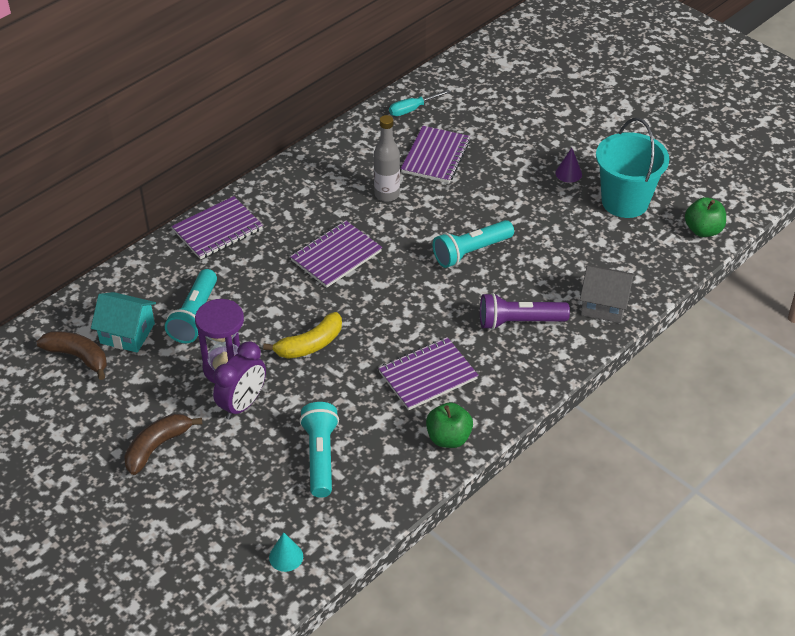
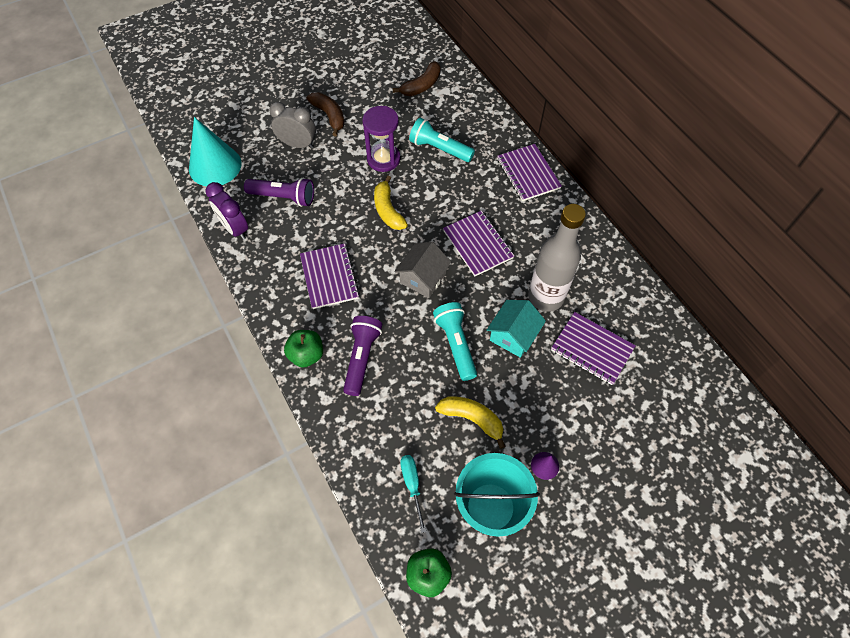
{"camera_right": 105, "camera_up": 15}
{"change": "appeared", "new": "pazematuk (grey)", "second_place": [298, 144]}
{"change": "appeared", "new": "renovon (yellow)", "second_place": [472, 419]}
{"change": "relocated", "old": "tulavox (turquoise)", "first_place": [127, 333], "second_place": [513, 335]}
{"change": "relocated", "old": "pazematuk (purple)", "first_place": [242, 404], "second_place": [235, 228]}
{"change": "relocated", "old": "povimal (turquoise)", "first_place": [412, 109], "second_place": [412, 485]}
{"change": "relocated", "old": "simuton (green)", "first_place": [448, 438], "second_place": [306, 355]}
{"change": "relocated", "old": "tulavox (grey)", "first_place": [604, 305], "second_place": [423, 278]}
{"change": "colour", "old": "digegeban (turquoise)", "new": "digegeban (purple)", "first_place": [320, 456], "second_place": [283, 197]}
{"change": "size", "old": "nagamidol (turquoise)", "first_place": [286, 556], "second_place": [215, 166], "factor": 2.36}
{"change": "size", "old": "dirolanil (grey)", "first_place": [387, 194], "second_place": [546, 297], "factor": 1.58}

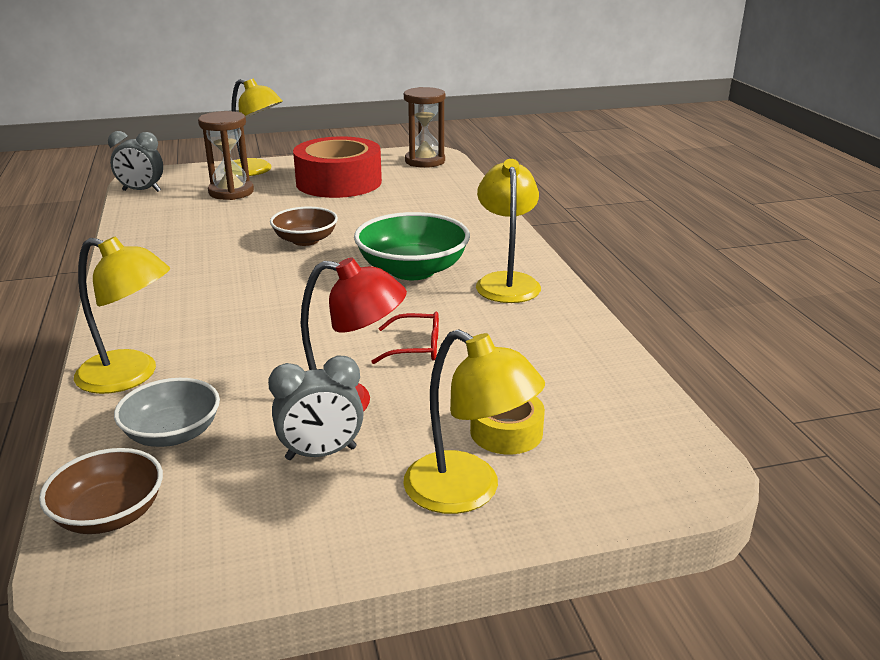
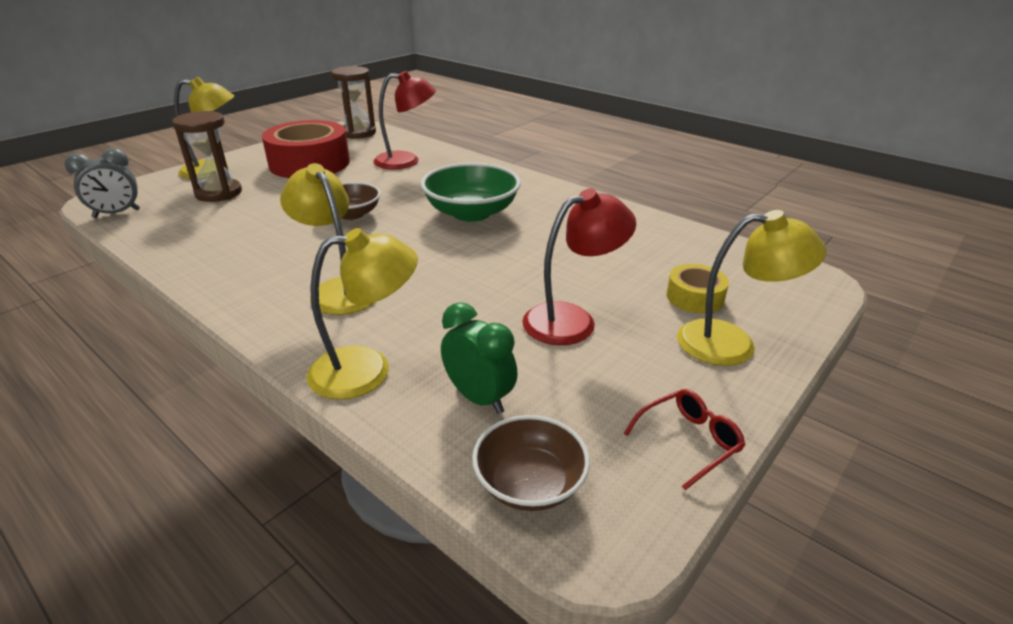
{"camera_right": -35, "camera_up": 5}
{"change": "missing", "old": "pazematuk (grey)", "first_place": [321, 453]}
{"change": "appeared", "new": "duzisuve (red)", "second_place": [406, 161]}
{"change": "relocated", "old": "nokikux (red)", "first_place": [416, 347], "second_place": [689, 441]}
{"change": "relocated", "old": "duzisuve (yellow)", "first_place": [506, 282], "second_place": [338, 289]}
{"change": "exchanged", "old": "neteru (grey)", "new": "pazematuk (green)", "first_place": [172, 434], "second_place": [479, 398]}

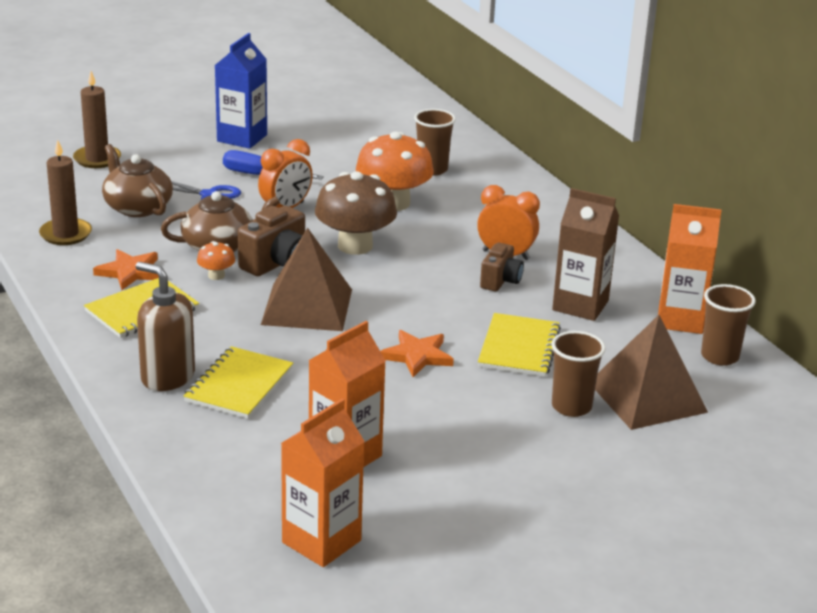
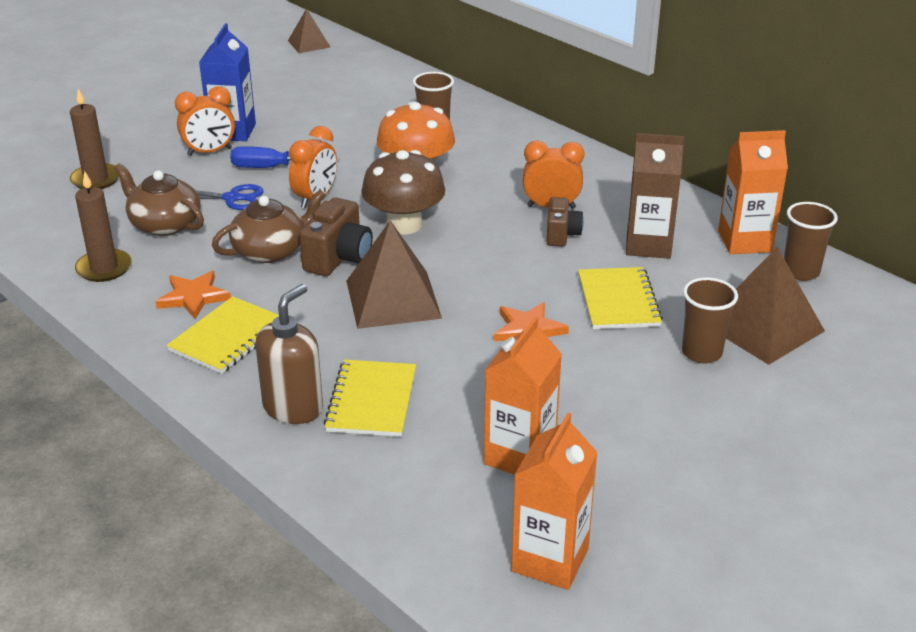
{"camera_right": -15, "camera_up": 5}
{"change": "missing", "old": "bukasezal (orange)", "first_place": [216, 275]}
{"change": "appeared", "new": "pazematuk (orange)", "second_place": [209, 152]}
{"change": "appeared", "new": "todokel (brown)", "second_place": [309, 44]}
{"change": "spun", "old": "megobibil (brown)", "first_place": [167, 377], "second_place": [293, 407], "degrees": 105}

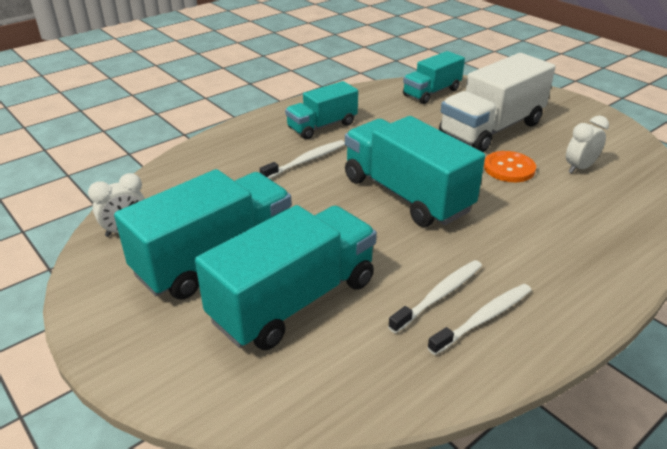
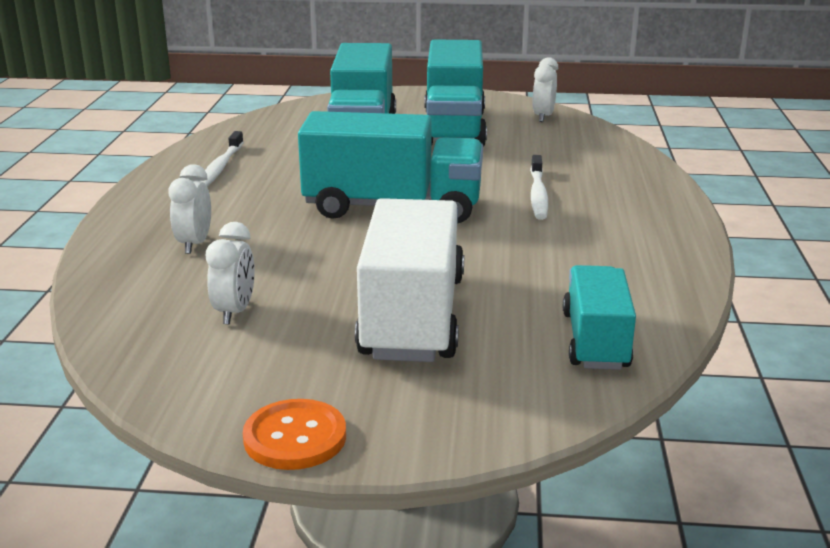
{"camera_right": 135, "camera_up": -10}
{"change": "missing", "old": "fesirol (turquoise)", "first_place": [322, 126]}
{"change": "missing", "old": "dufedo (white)", "first_place": [438, 296]}
{"change": "appeared", "new": "pazematuk (white)", "second_place": [194, 244]}
{"change": "relocated", "old": "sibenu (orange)", "first_place": [509, 168], "second_place": [295, 437]}

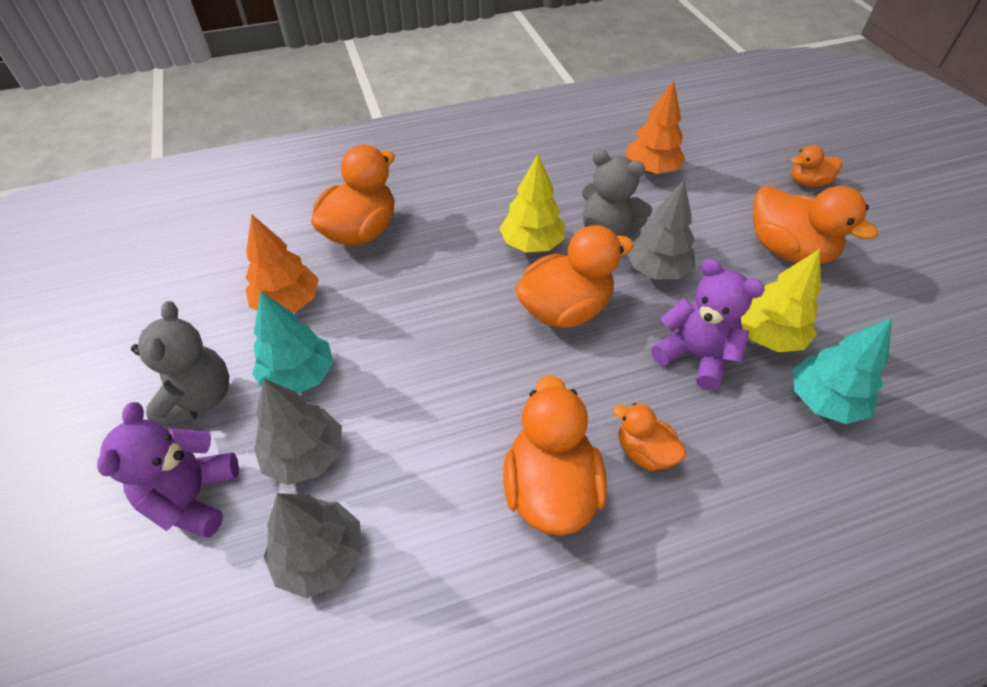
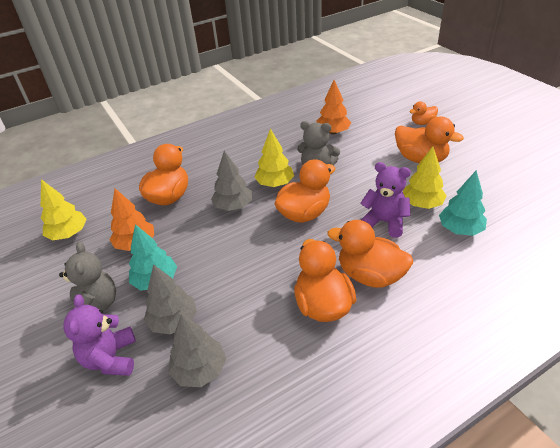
{"camera_right": -10, "camera_up": -10}
{"change": "appeared", "new": "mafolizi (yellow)", "second_place": [68, 234]}
{"change": "relocated", "old": "mafolizi (grey)", "first_place": [656, 269], "second_place": [233, 206]}
{"change": "size", "old": "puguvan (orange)", "first_place": [644, 451], "second_place": [370, 275], "factor": 1.83}

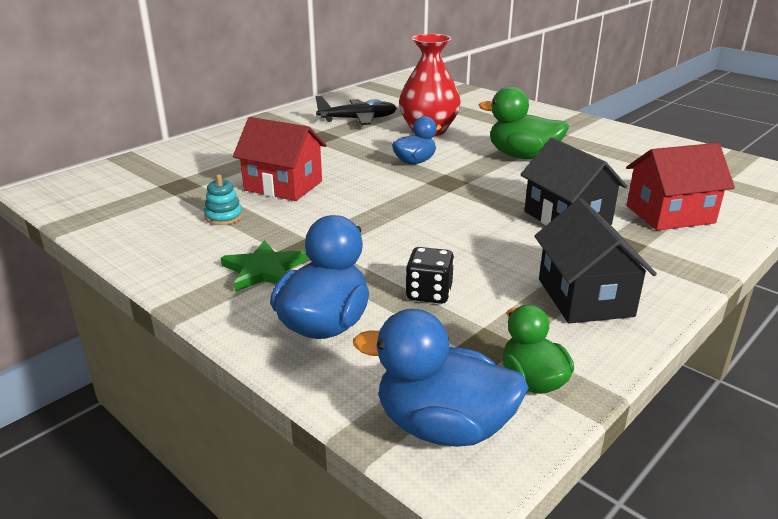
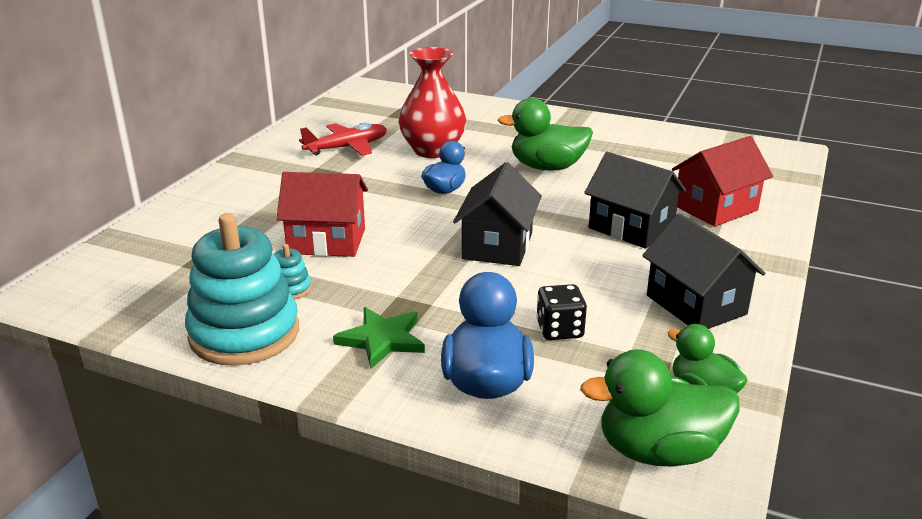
{"camera_right": -20, "camera_up": 0}
{"change": "appeared", "new": "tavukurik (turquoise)", "second_place": [244, 333]}
{"change": "appeared", "new": "tulavox (black)", "second_place": [497, 246]}
{"change": "colour", "old": "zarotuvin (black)", "new": "zarotuvin (red)", "first_place": [358, 119], "second_place": [347, 147]}
{"change": "colour", "old": "puguvan (blue)", "new": "puguvan (green)", "first_place": [443, 427], "second_place": [658, 451]}

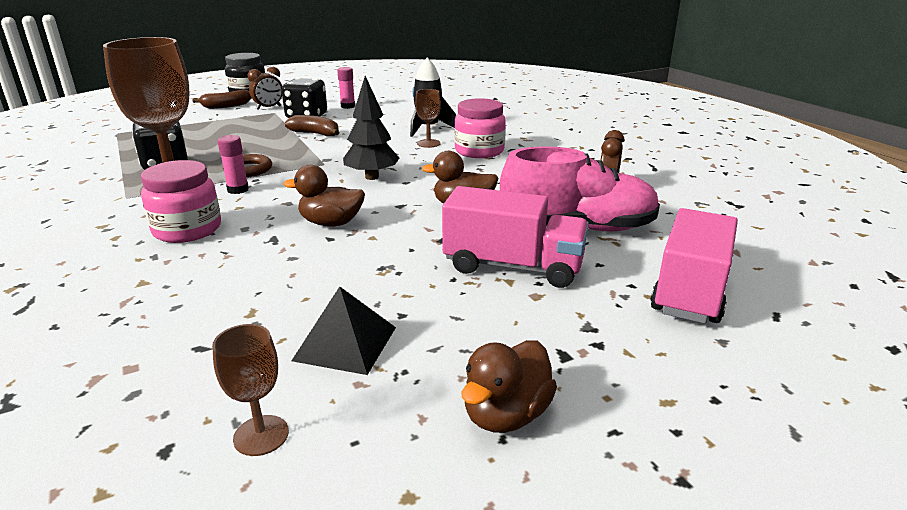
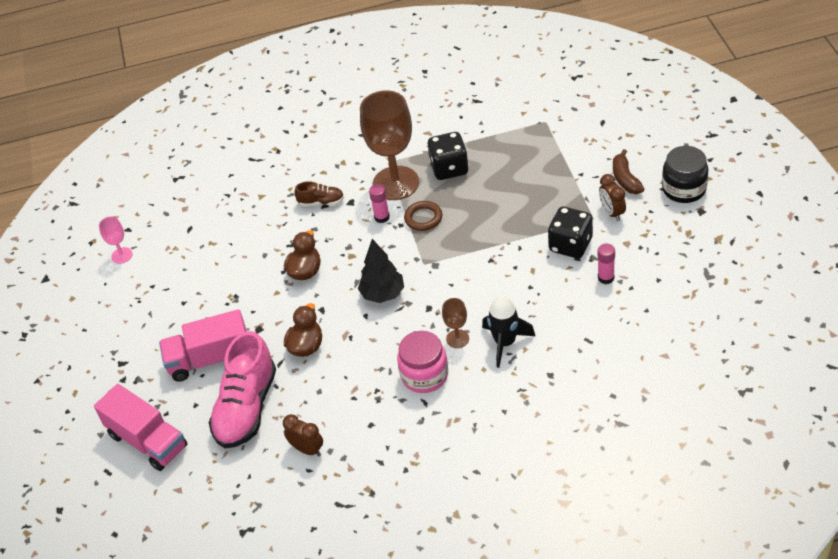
{"camera_right": 110, "camera_up": 20}
{"change": "missing", "old": "renovon (brown)", "first_place": [315, 134]}
{"change": "missing", "old": "todokel (black)", "first_place": [345, 343]}
{"change": "missing", "old": "puguvan (brown)", "first_place": [506, 415]}
{"change": "exchanged", "old": "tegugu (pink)", "new": "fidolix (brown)", "first_place": [187, 230], "second_place": [321, 202]}
{"change": "colour", "old": "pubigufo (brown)", "new": "pubigufo (pink)", "first_place": [261, 435], "second_place": [122, 255]}
{"change": "spun", "old": "fesirol (pink)", "first_place": [513, 266], "second_place": [210, 359], "degrees": 45}

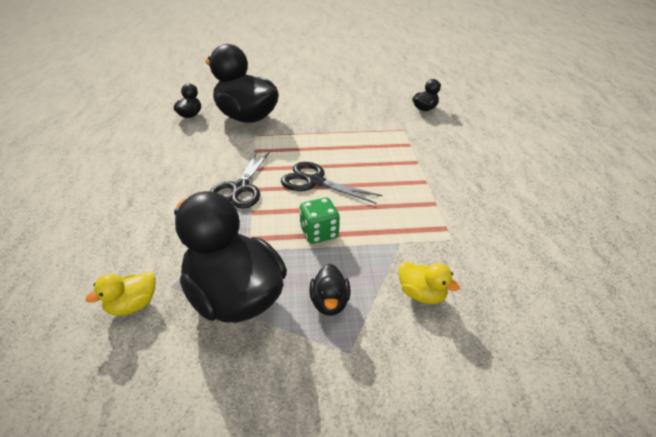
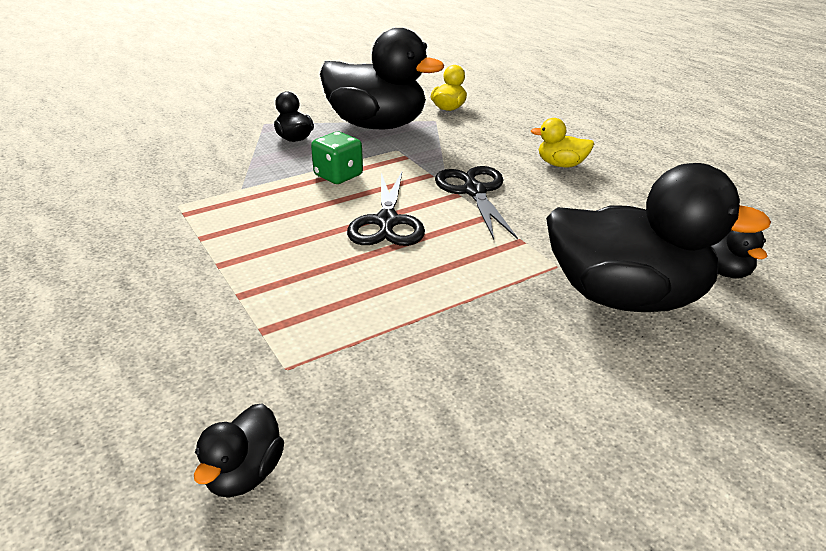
{"camera_right": 155, "camera_up": -5}
{"change": "relocated", "old": "puguvan (yellow)", "first_place": [422, 295], "second_place": [561, 165]}
{"change": "spun", "old": "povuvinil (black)", "first_place": [315, 182], "second_place": [387, 222], "degrees": 90}

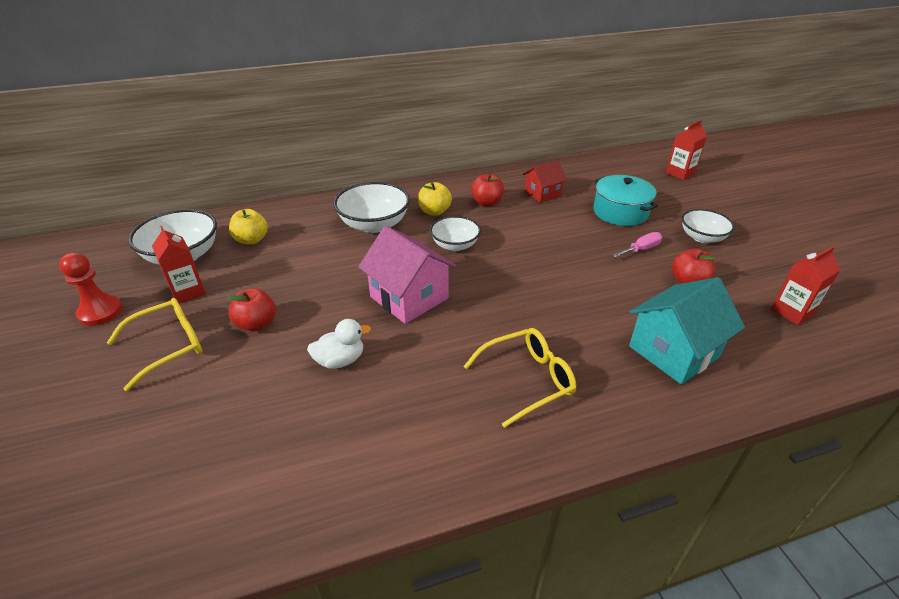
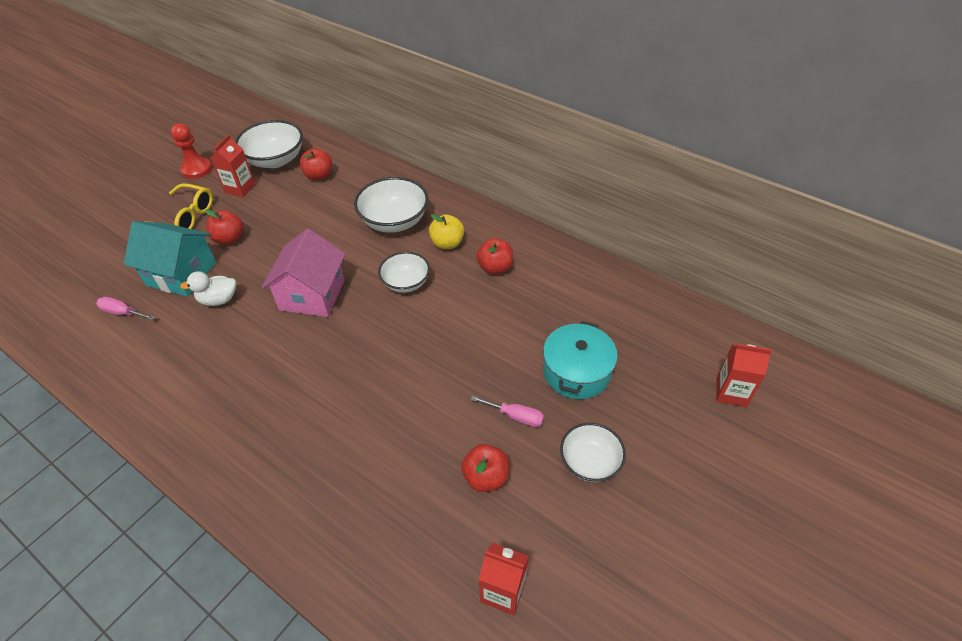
{"camera_right": 55, "camera_up": 10}
{"change": "missing", "old": "nokikux (yellow)", "first_place": [527, 380]}
{"change": "missing", "old": "tulavox (red)", "first_place": [542, 193]}
{"change": "appeared", "new": "povimal (pink)", "second_place": [122, 313]}
{"change": "relocated", "old": "tulavox (turquoise)", "first_place": [673, 351], "second_place": [181, 274]}
{"change": "colour", "old": "simuton (yellow)", "new": "simuton (red)", "first_place": [251, 240], "second_place": [319, 176]}
{"change": "spun", "old": "puguvan (white)", "first_place": [340, 360], "second_place": [218, 300], "degrees": 135}

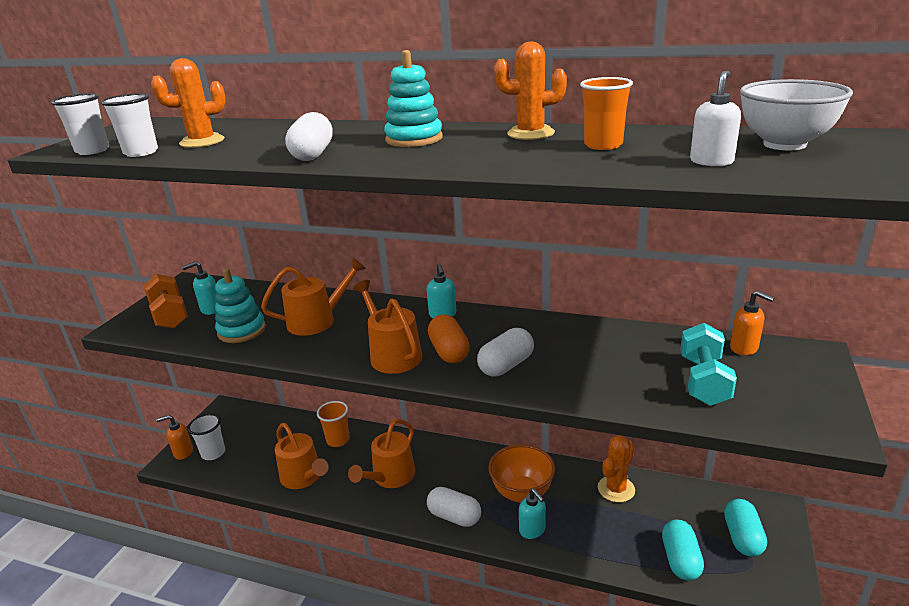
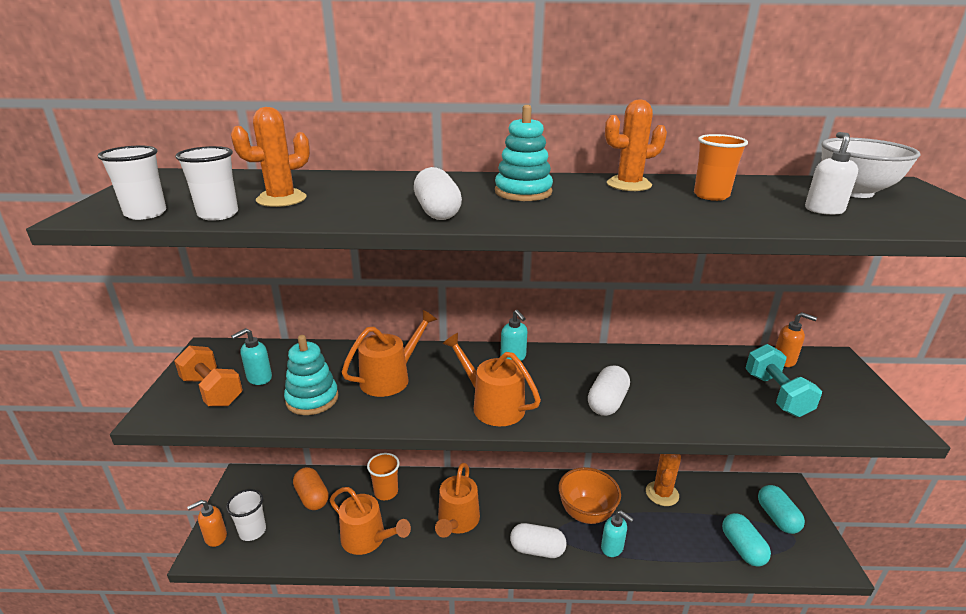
{"camera_right": -20, "camera_up": 0}
{"change": "relocated", "old": "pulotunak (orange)", "first_place": [449, 352], "second_place": [312, 497]}

